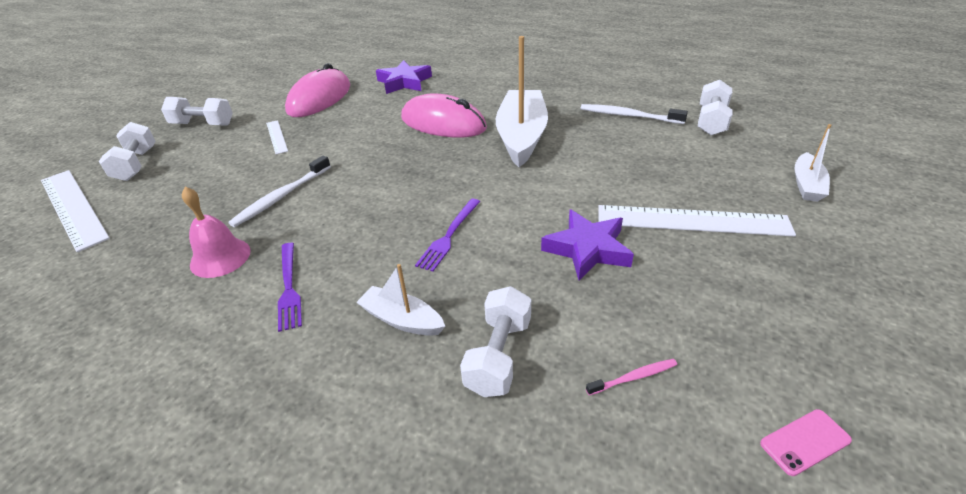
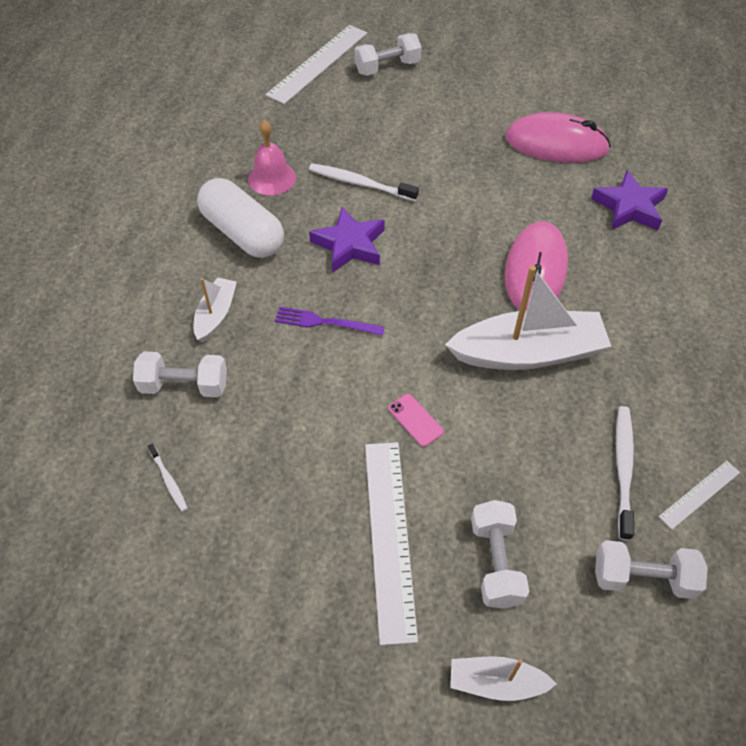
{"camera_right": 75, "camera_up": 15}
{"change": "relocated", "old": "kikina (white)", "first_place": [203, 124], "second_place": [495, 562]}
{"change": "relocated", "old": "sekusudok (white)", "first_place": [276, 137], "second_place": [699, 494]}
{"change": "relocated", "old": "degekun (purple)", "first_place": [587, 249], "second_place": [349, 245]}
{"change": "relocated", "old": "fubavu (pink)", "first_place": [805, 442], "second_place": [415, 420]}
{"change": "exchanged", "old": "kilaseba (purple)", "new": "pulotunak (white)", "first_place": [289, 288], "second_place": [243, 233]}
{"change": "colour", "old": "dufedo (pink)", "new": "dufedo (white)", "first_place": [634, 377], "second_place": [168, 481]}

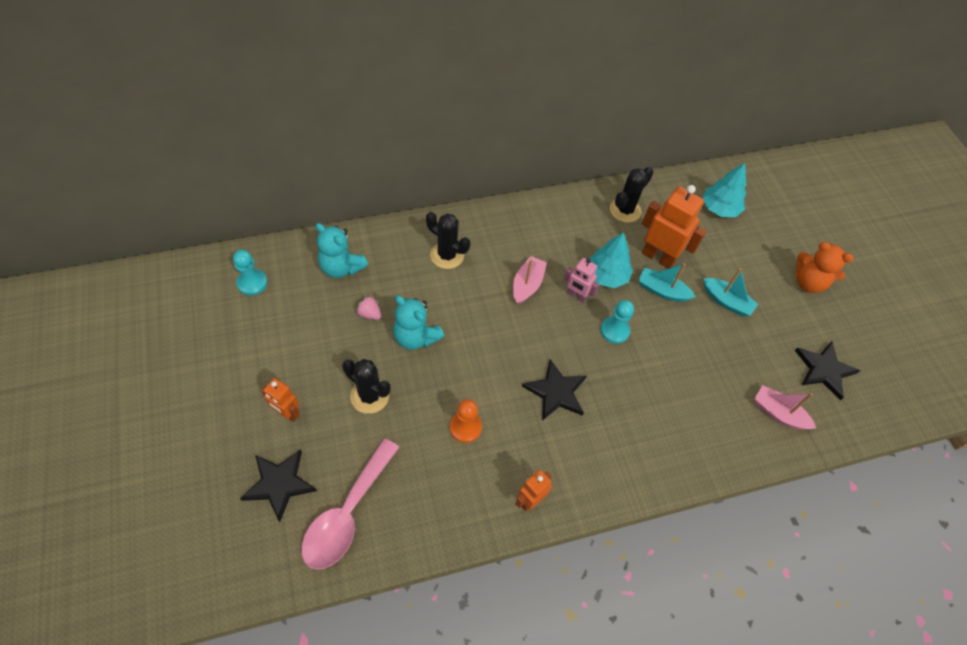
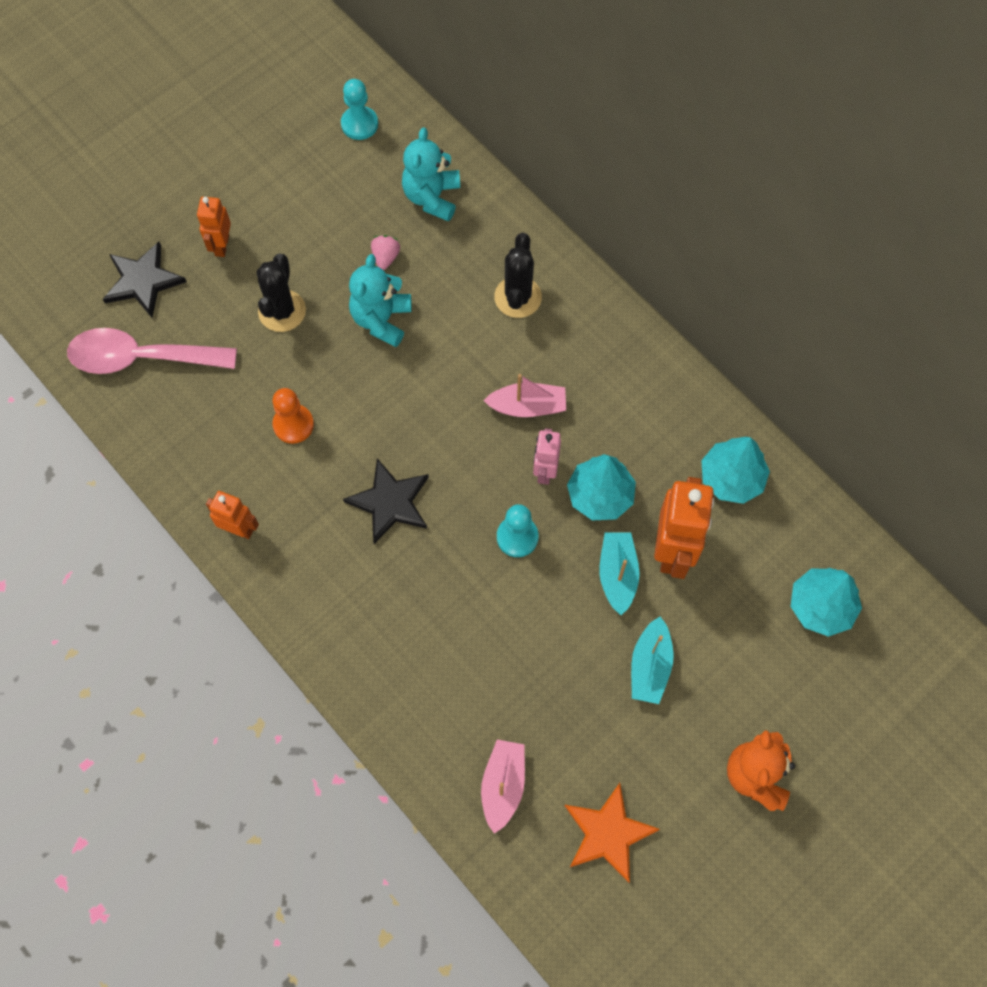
{"camera_right": 70, "camera_up": 10}
{"change": "exchanged", "old": "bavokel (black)", "new": "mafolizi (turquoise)", "first_place": [625, 210], "second_place": [731, 478]}
{"change": "colour", "old": "degekun (black)", "new": "degekun (orange)", "first_place": [824, 370], "second_place": [608, 833]}

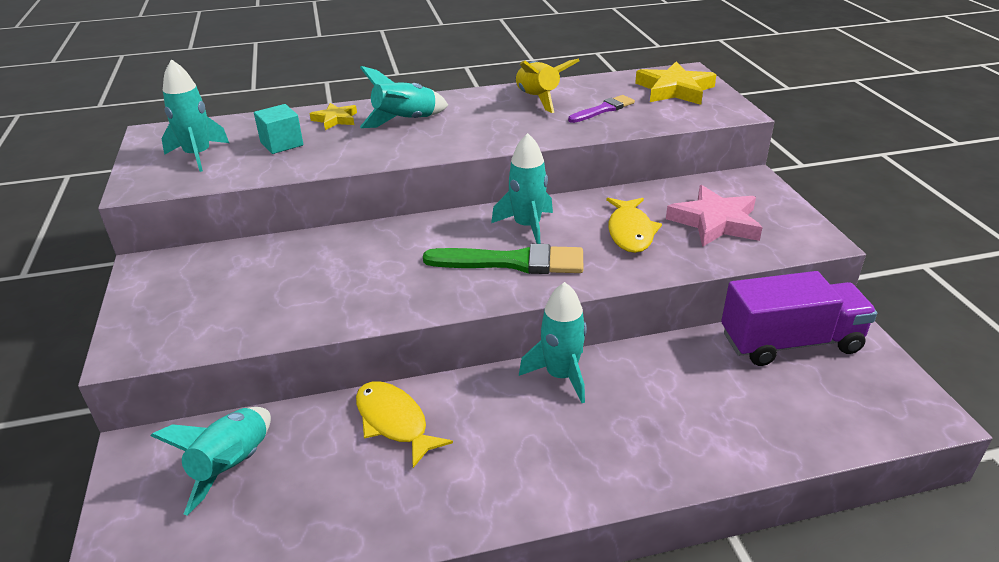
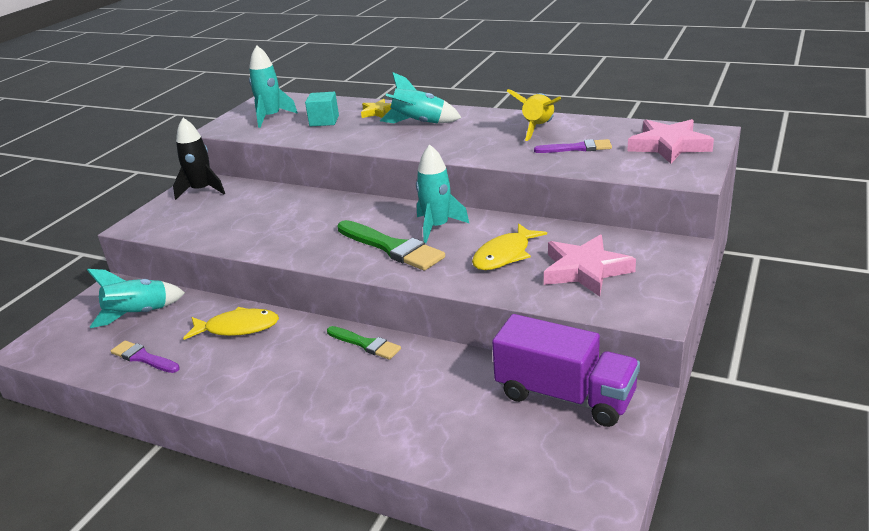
{"camera_right": 40, "camera_up": -5}
{"change": "appeared", "new": "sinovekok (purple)", "second_place": [143, 358]}
{"change": "appeared", "new": "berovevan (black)", "second_place": [202, 190]}
{"change": "exchanged", "old": "berovevan (turquoise)", "new": "sinovekok (green)", "first_place": [561, 375], "second_place": [365, 344]}
{"change": "colour", "old": "degekun (yellow)", "new": "degekun (pink)", "first_place": [674, 90], "second_place": [668, 146]}
{"change": "spun", "old": "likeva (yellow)", "first_place": [394, 422], "second_place": [238, 328], "degrees": 90}

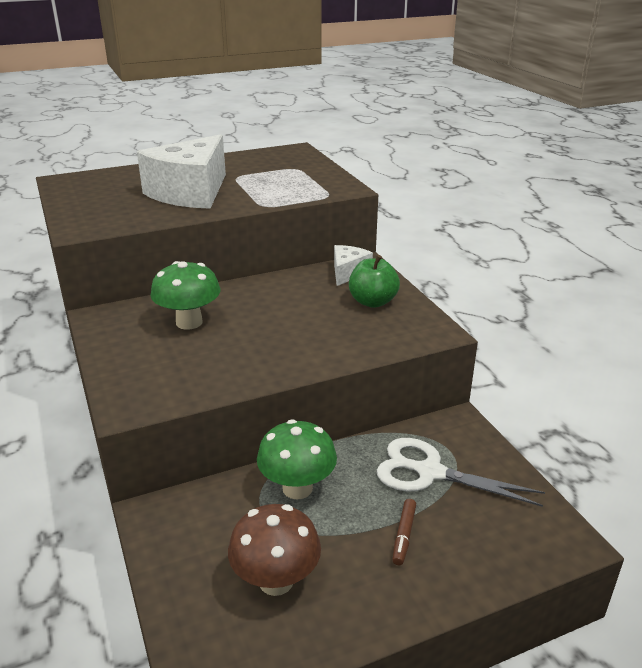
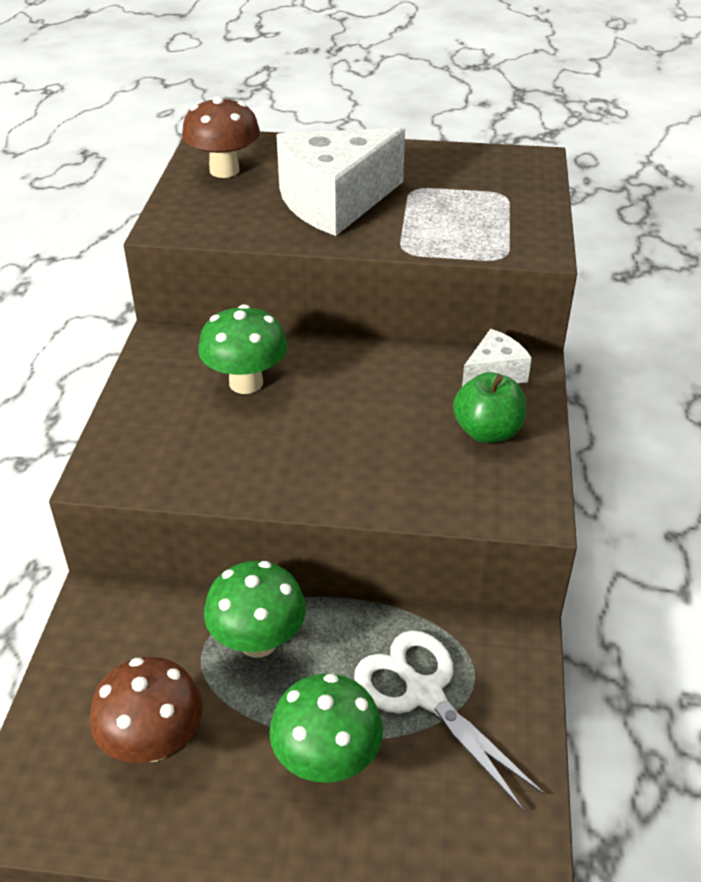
{"camera_right": 30, "camera_up": 10}
{"change": "appeared", "new": "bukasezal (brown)", "second_place": [224, 170]}
{"change": "exchanged", "old": "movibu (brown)", "new": "bukasezal (green)", "first_place": [403, 535], "second_place": [327, 760]}

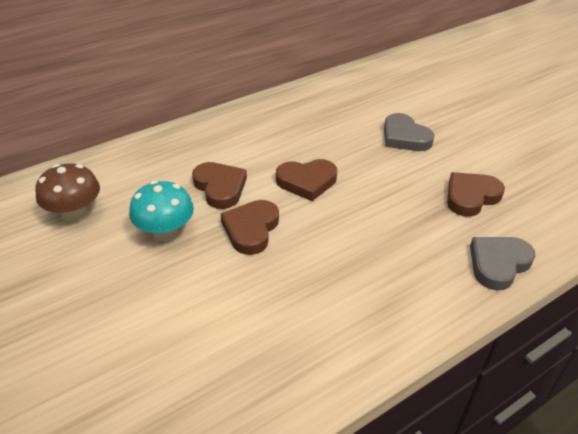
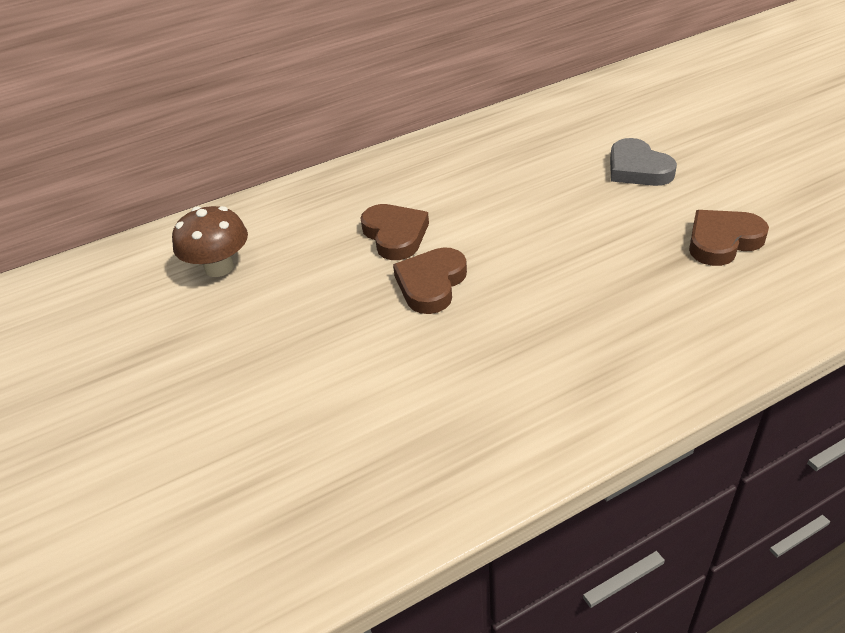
{"camera_right": 10, "camera_up": 0}
{"change": "missing", "old": "bukasezal (turquoise)", "first_place": [165, 232]}
{"change": "missing", "old": "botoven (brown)", "first_place": [307, 182]}
{"change": "missing", "old": "botoven (grey)", "first_place": [498, 264]}

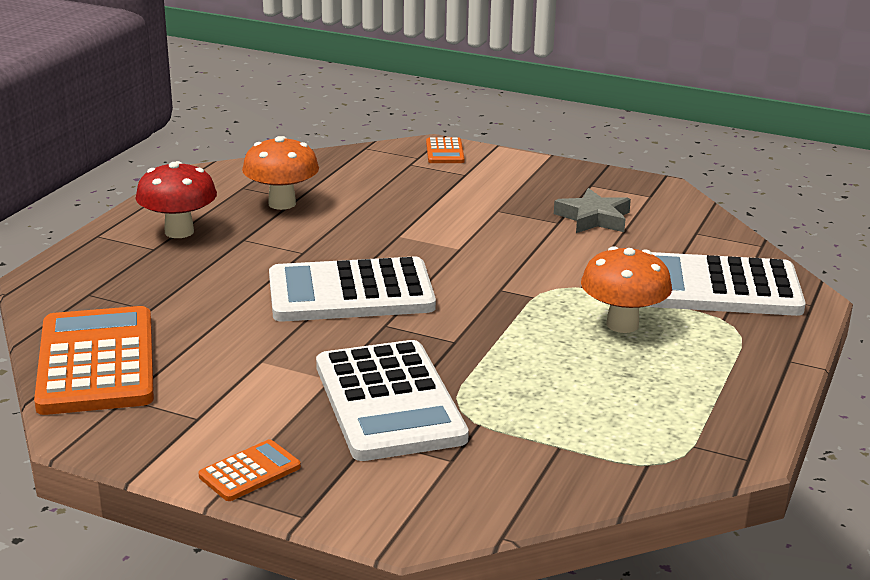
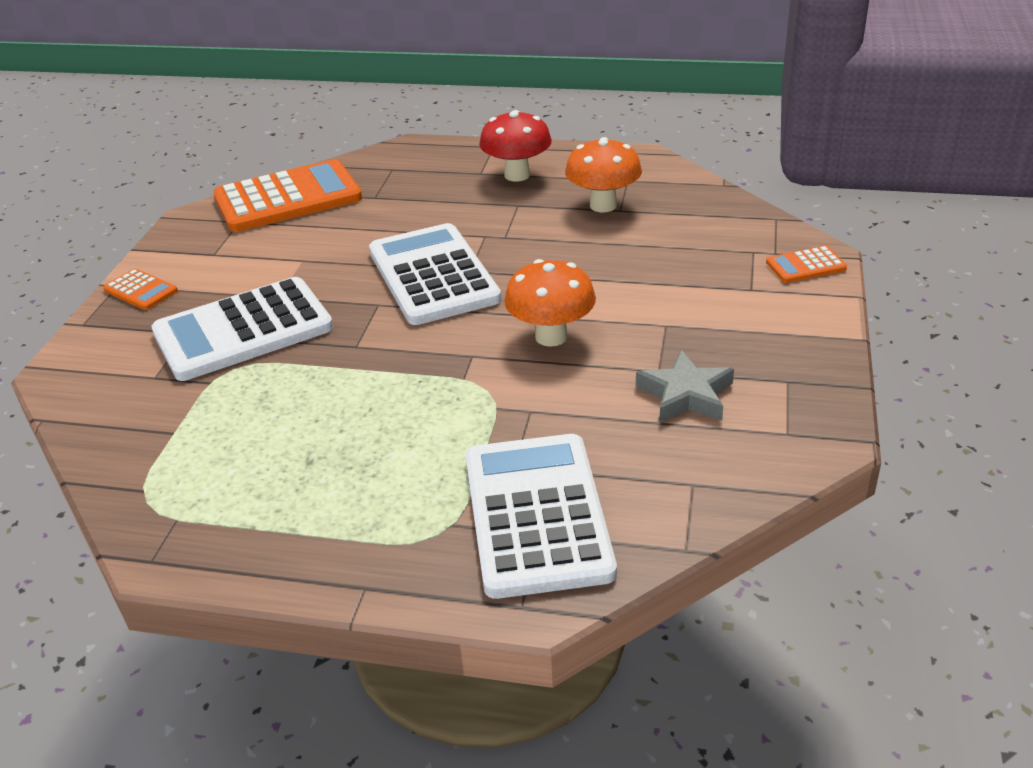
{"camera_right": 80, "camera_up": 10}
{"change": "relocated", "old": "bukasezal (orange)", "first_place": [622, 324], "second_place": [551, 336]}

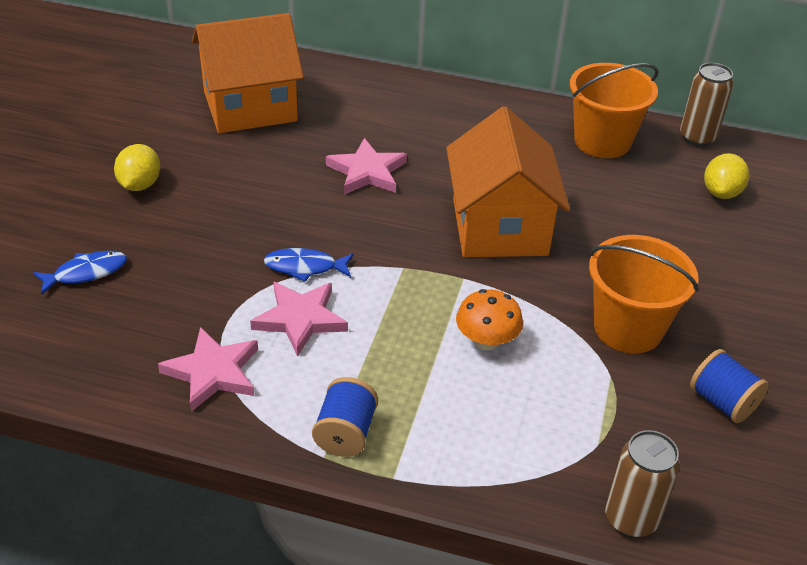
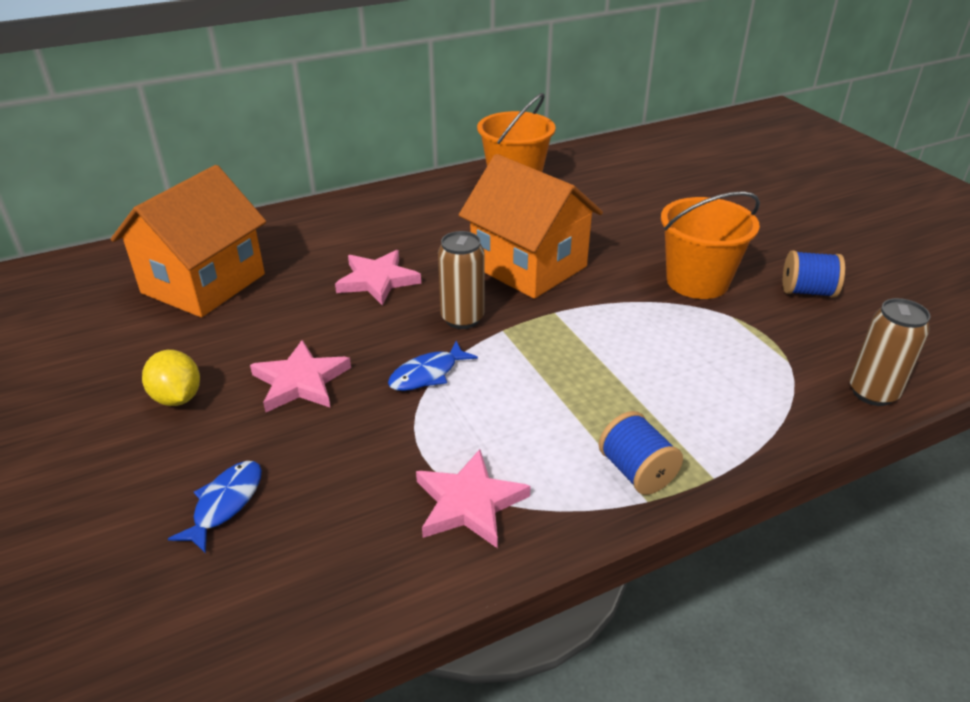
{"camera_right": -40, "camera_up": -5}
{"change": "missing", "old": "bukasezal (orange)", "first_place": [486, 341]}
{"change": "missing", "old": "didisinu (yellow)", "first_place": [721, 193]}
{"change": "relocated", "old": "degekun (pink)", "first_place": [300, 319], "second_place": [301, 381]}
{"change": "relocated", "old": "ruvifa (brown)", "first_place": [697, 137], "second_place": [462, 318]}

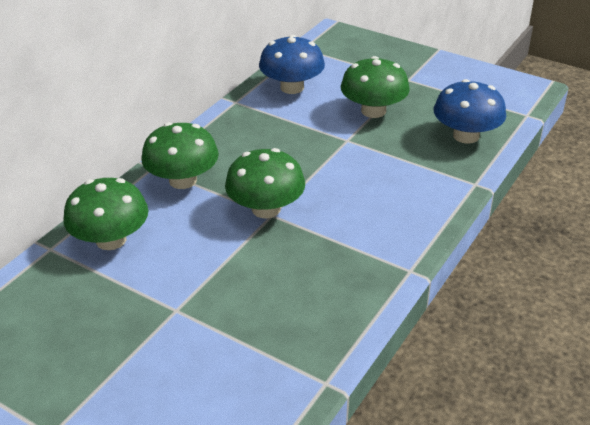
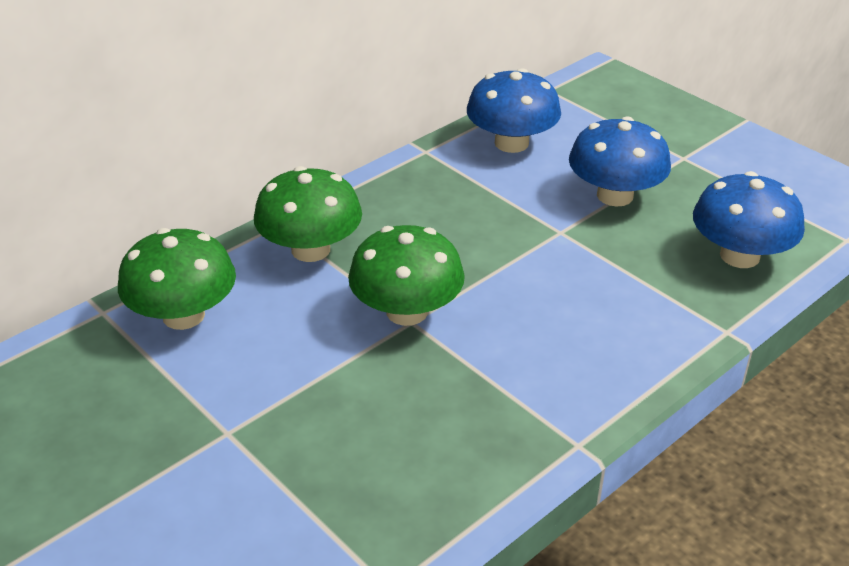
{"camera_right": 15, "camera_up": 0}
{"change": "colour", "old": "bukasezal (green)", "new": "bukasezal (blue)", "first_place": [373, 111], "second_place": [615, 195]}

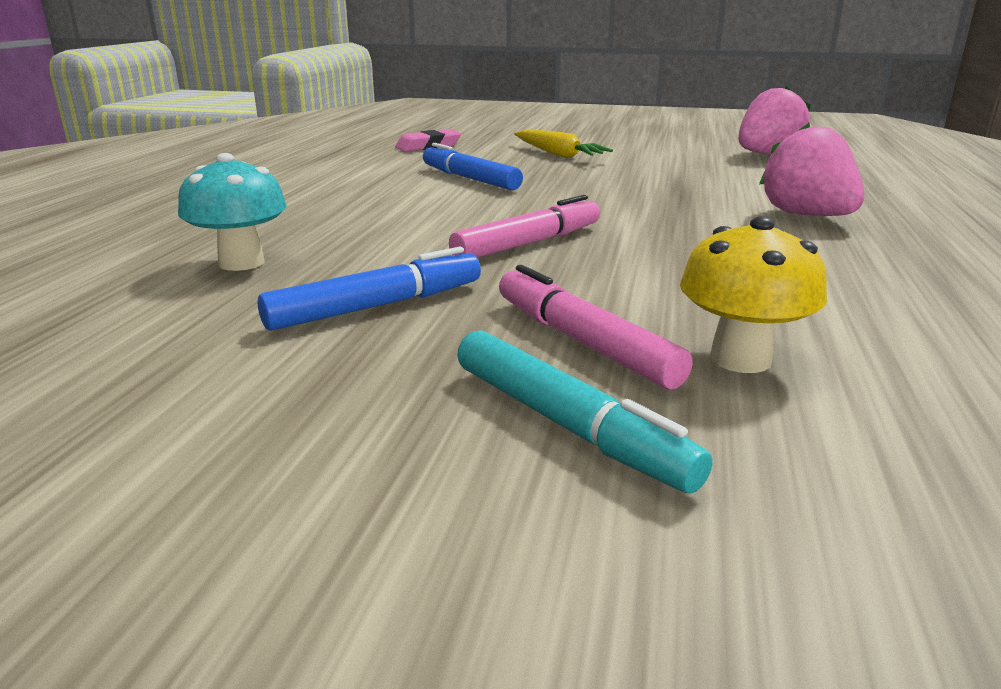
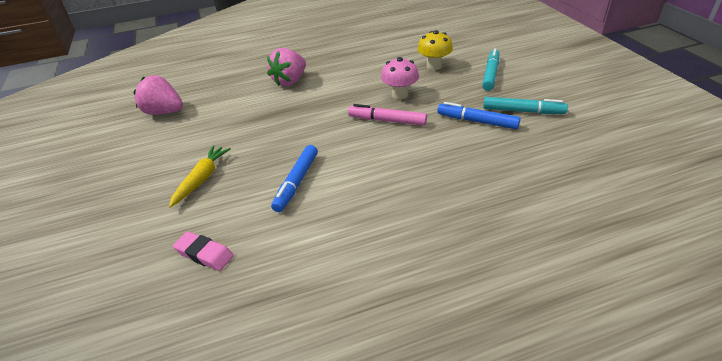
{"camera_right": -120, "camera_up": 15}
{"change": "missing", "old": "bukasezal (turquoise)", "first_place": [241, 263]}
{"change": "missing", "old": "movibu (pink)", "first_place": [583, 342]}
{"change": "appeared", "new": "bukasezal (pink)", "second_place": [400, 95]}
{"change": "appeared", "new": "movibu (turquoise)", "second_place": [523, 111]}

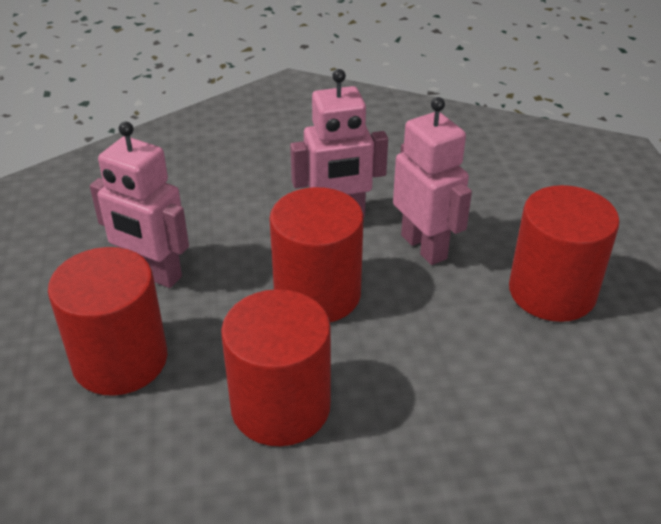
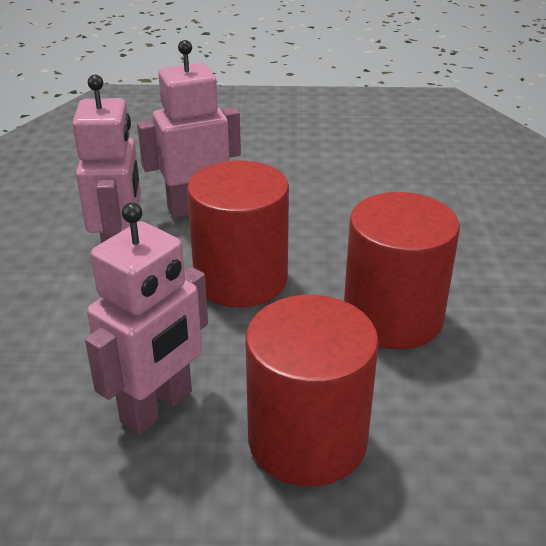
{"camera_right": -80, "camera_up": -5}
{"change": "missing", "old": "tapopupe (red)", "first_place": [552, 292]}

